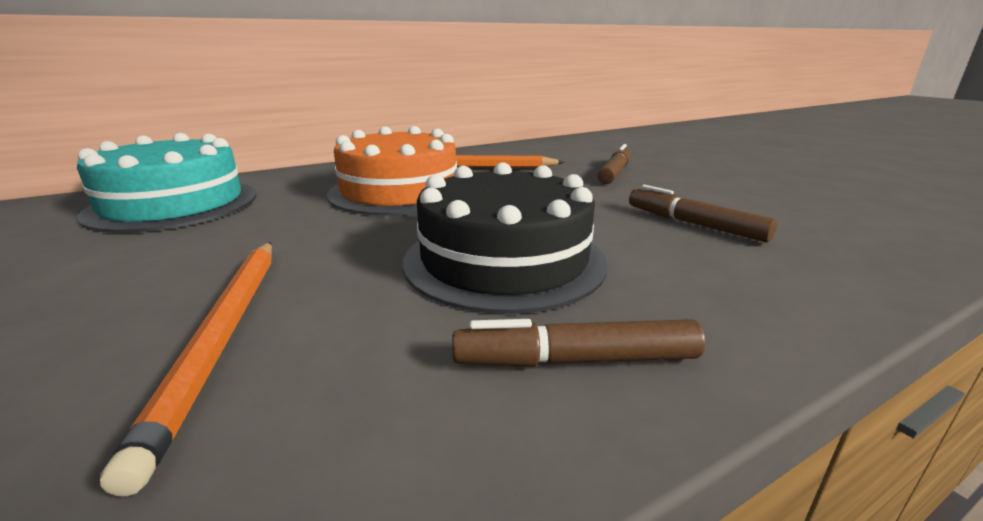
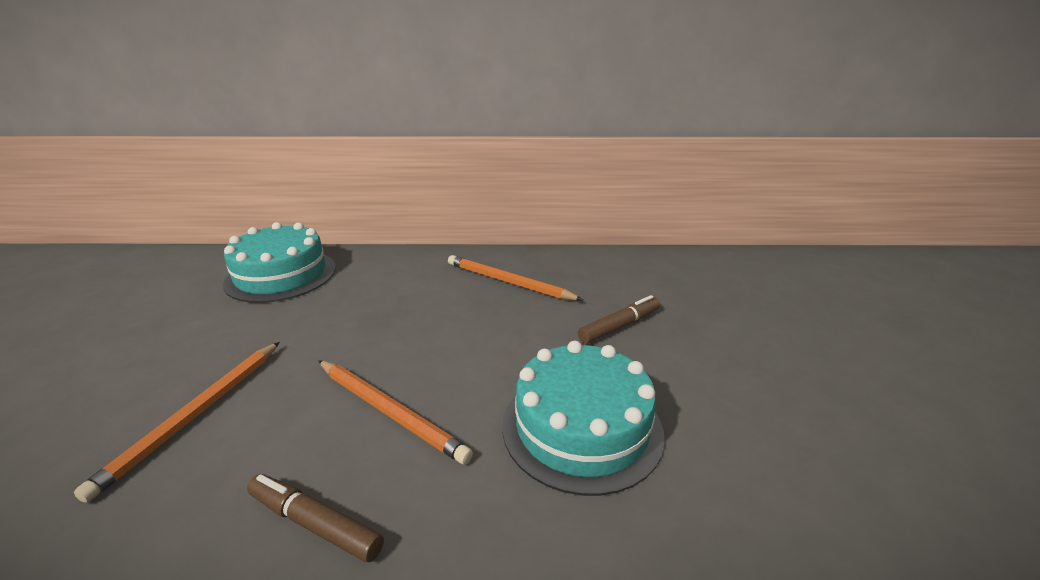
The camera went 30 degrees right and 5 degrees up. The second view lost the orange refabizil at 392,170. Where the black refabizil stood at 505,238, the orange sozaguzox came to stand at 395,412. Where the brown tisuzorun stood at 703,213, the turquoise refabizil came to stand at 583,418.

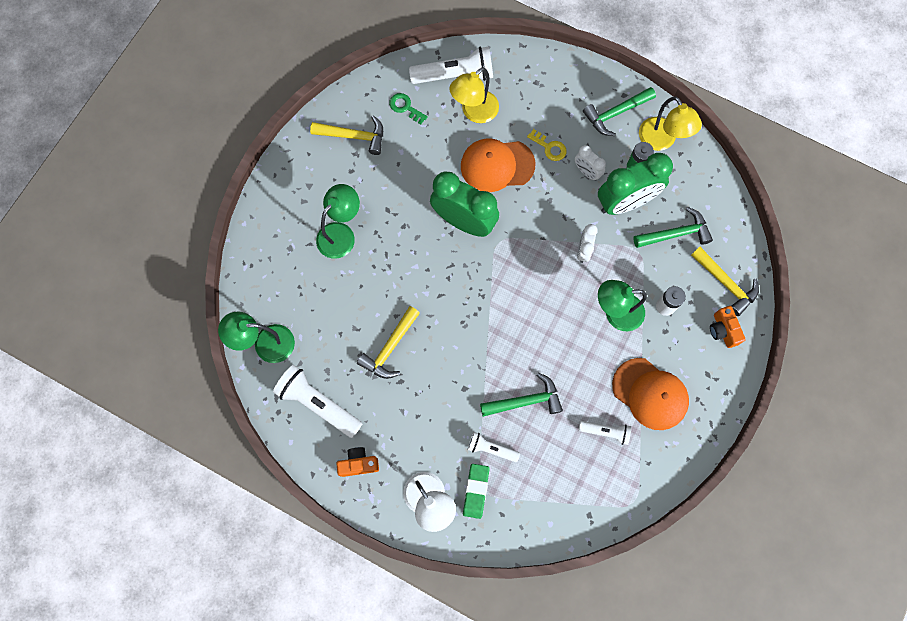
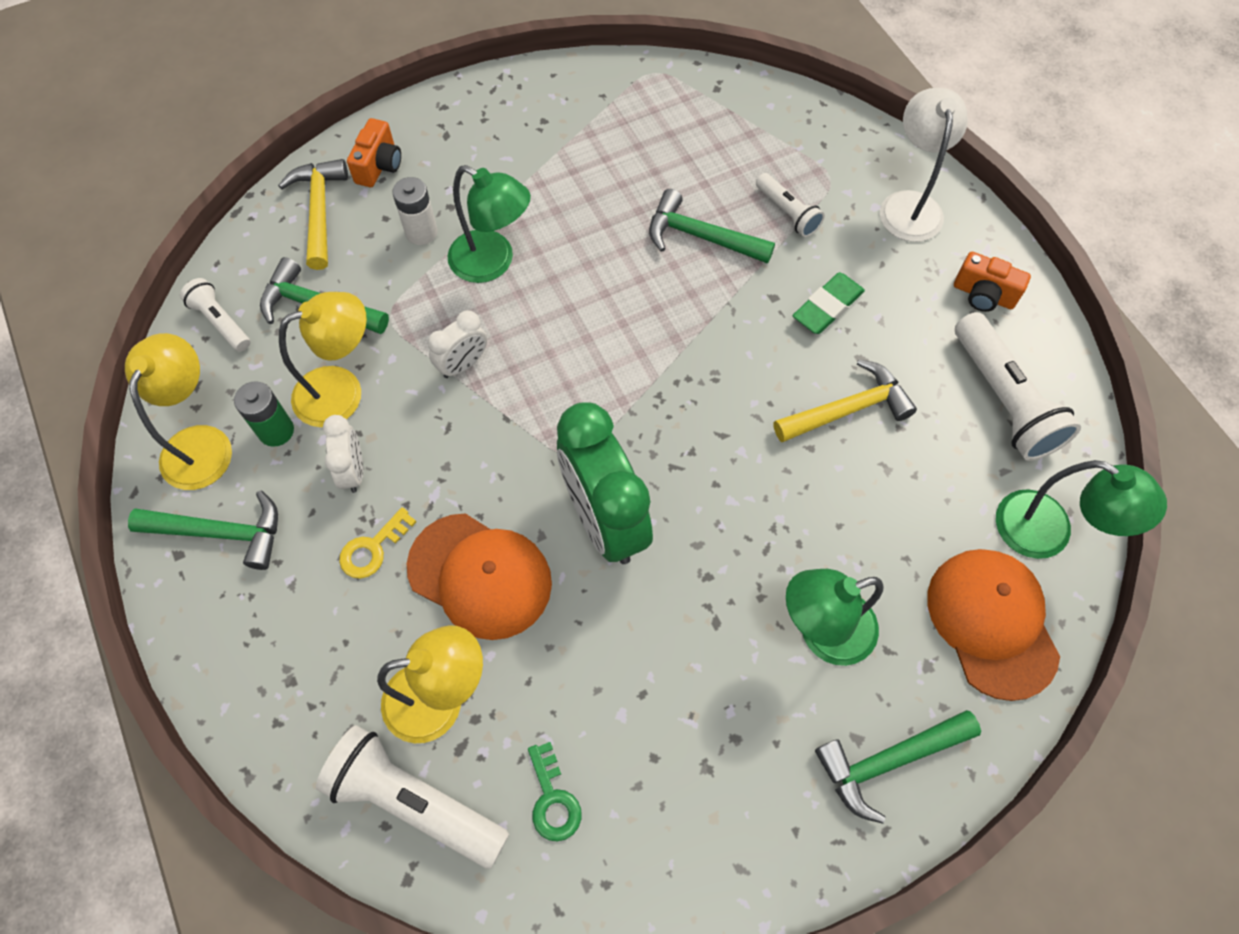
The camera went 145 degrees left and 10 degrees down. The second view lost the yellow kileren at 346,135. The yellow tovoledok at 546,145 ended up facing another way, 120 degrees counterclockwise from before. Where the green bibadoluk stood at 635,184, the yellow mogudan came to stand at 323,359. The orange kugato ended up elsewhere, having gone from 650,394 to 993,625. The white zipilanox ended up elsewhere, having gone from 604,433 to 215,315. The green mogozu ended up elsewhere, having gone from 476,491 to 829,303. The second view gained the green kileren at 898,767.

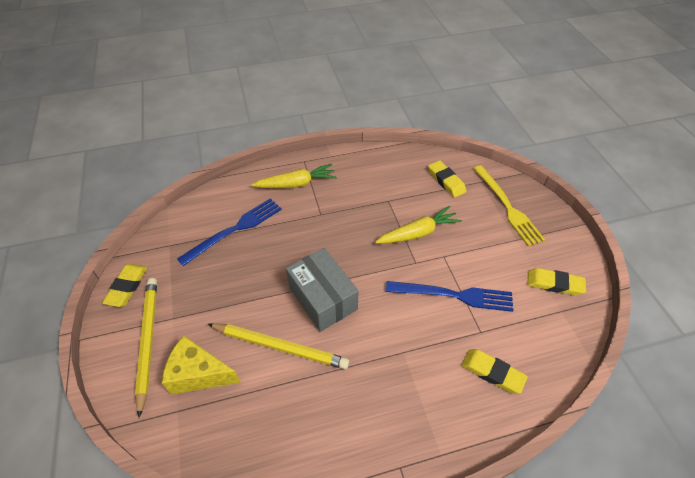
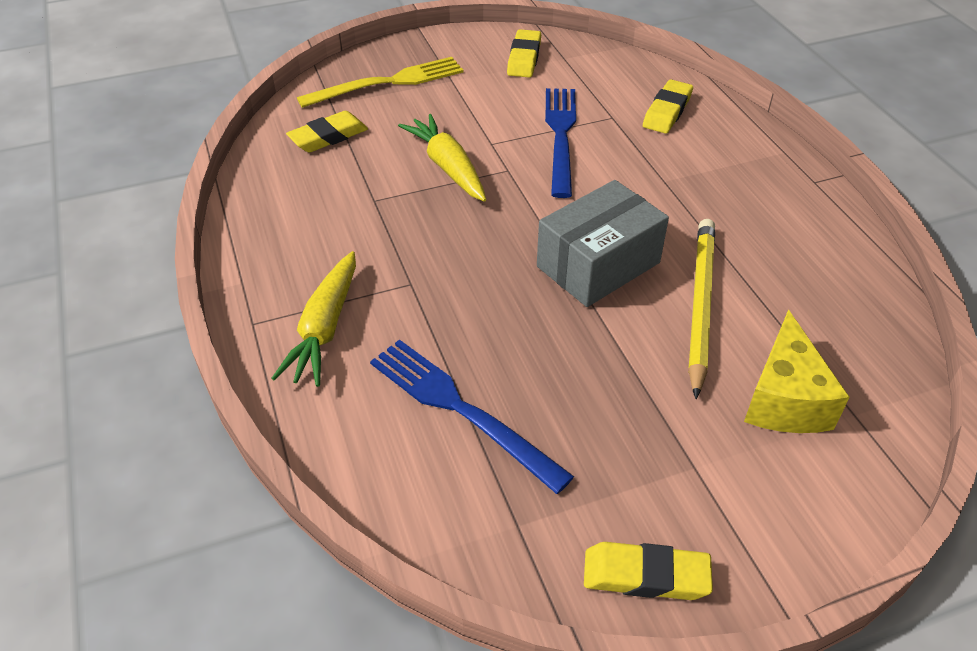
The camera went 95 degrees left and 5 degrees down. The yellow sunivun at 294,176 ended up facing another way, 150 degrees counterclockwise from before. The second view lost the yellow sozaguzox at 146,348.

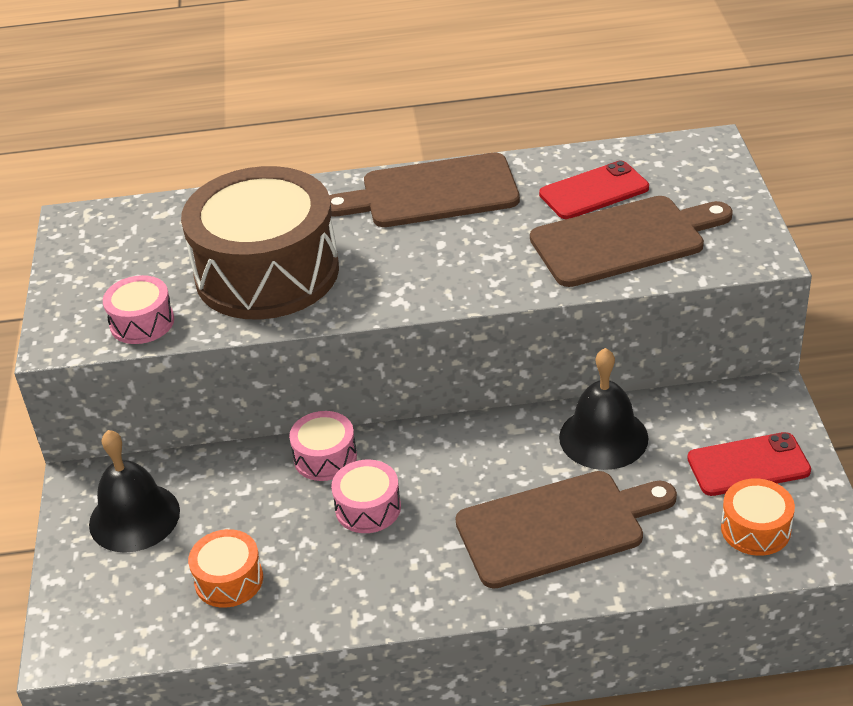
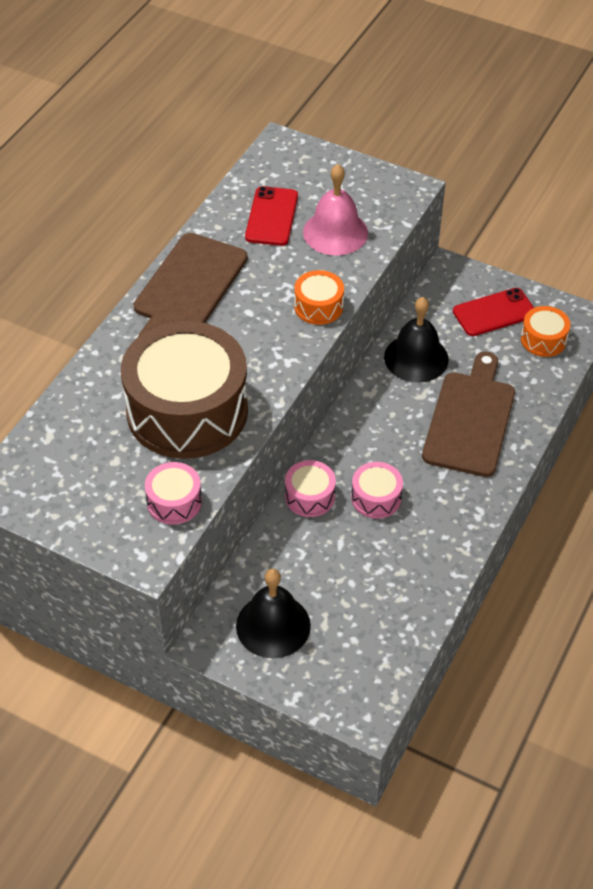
The camera went 60 degrees left and 10 degrees up. Where the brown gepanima stood at 631,241, the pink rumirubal came to stand at 335,210. The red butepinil at 749,464 ended up facing another way, 45 degrees clockwise from before. The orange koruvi ended up elsewhere, having gone from 225,568 to 319,297.

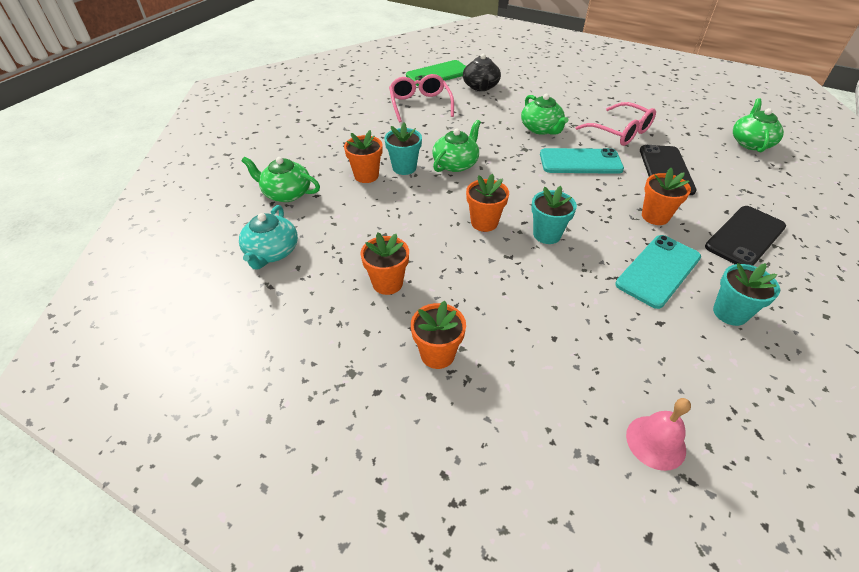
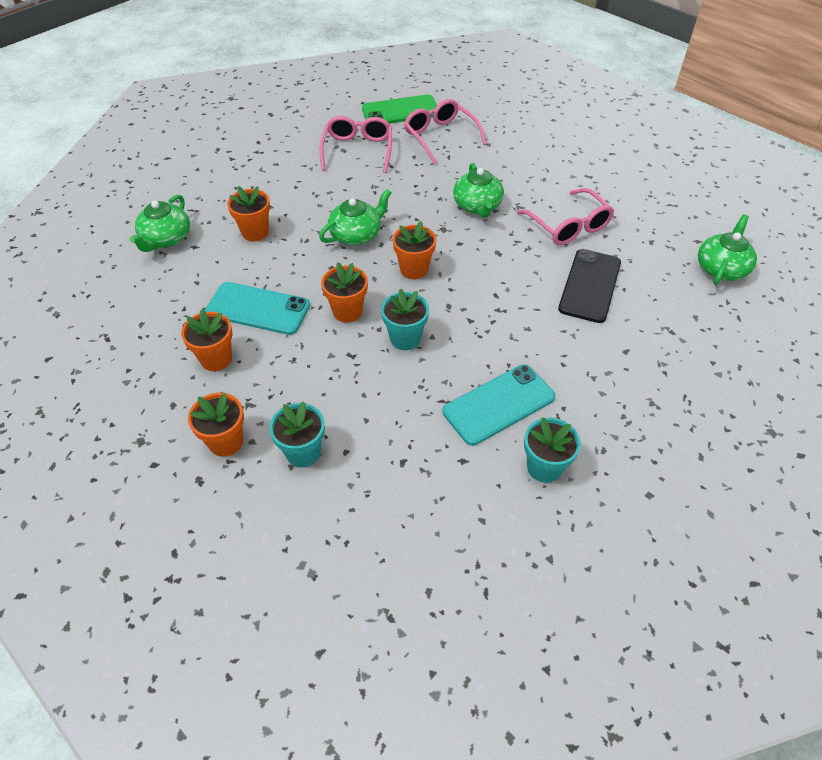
The camera went 15 degrees right and 5 degrees up. Where the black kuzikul stood at 482,72, the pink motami came to stand at 445,131. The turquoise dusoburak ended up elsewhere, having gone from 403,148 to 297,434. The turquoise butepinil ended up elsewhere, having gone from 582,161 to 257,308. The green kuzikul at 281,179 ended up facing another way, 105 degrees counterclockwise from before. The orange dusoburak ended up elsewhere, having gone from 666,196 to 414,250. The second view lost the turquoise kuzikul at 268,237. The second view lost the black butepinil at 745,236. The second view lost the pink rumirubal at 658,434.

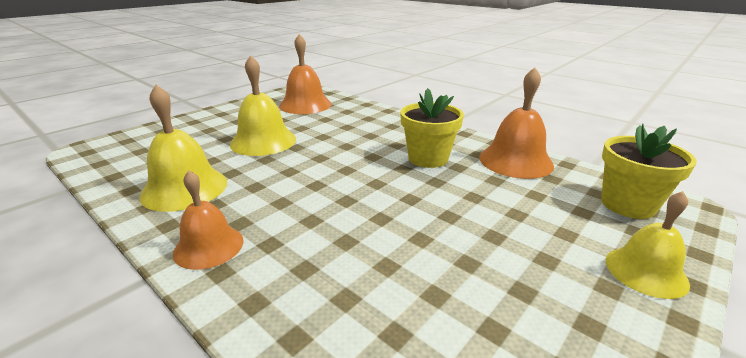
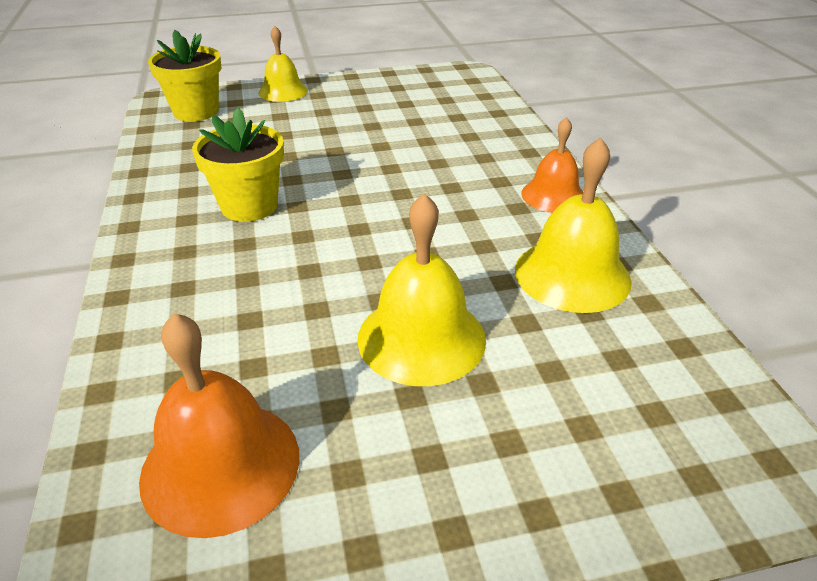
The camera went 145 degrees left and 10 degrees up. The second view lost the orange rumirubal at 516,123.

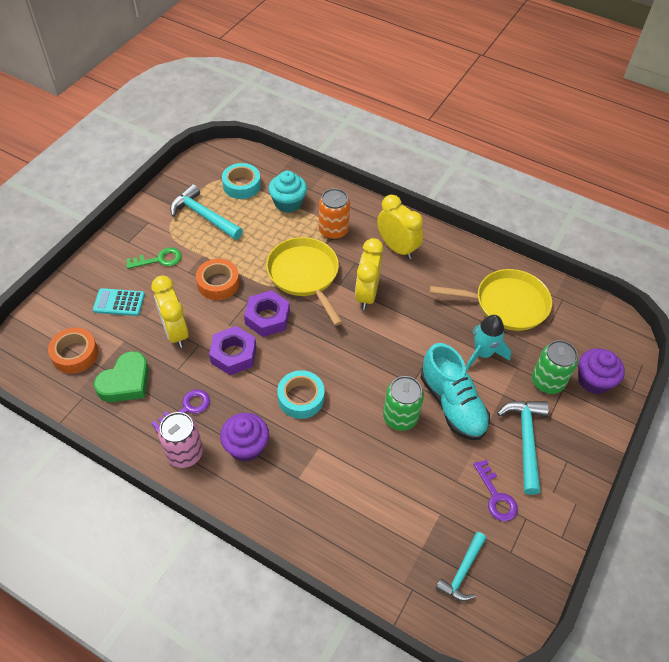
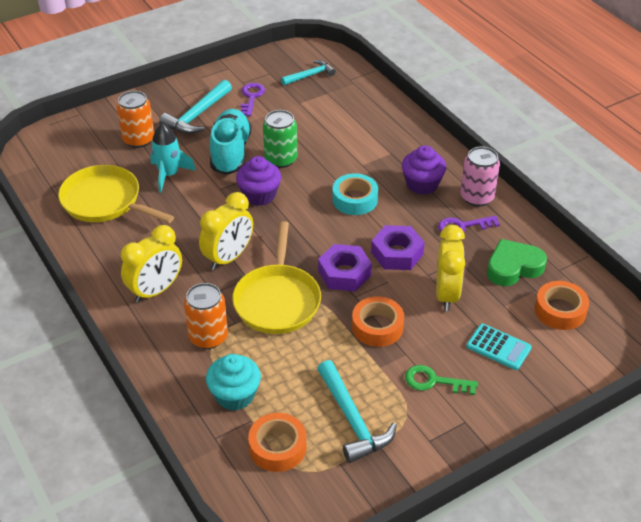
The camera went 150 degrees left and 10 degrees down. What was the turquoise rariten at 241,181 turned into the orange rariten at 277,442. The yellow bibadoluk at 400,227 ended up facing another way, 120 degrees counterclockwise from before. What was the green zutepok at 555,367 turned into the orange zutepok at 135,119. The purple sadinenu ended up elsewhere, having gone from 601,371 to 258,181.

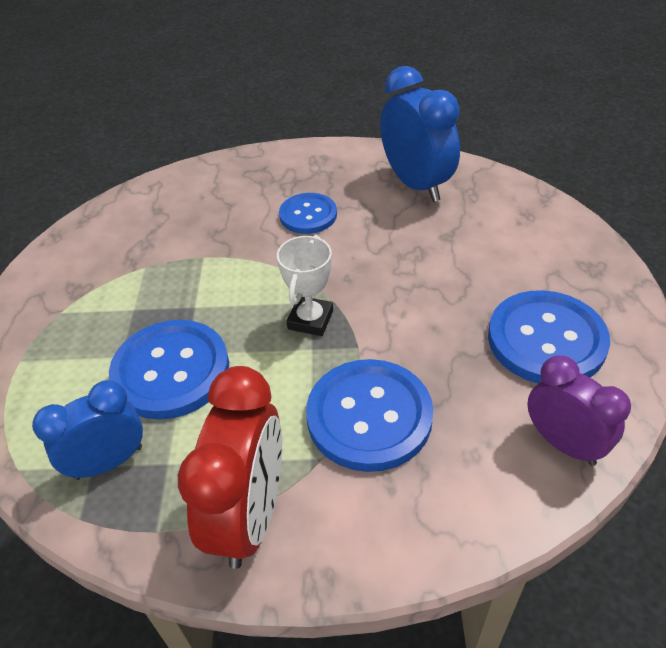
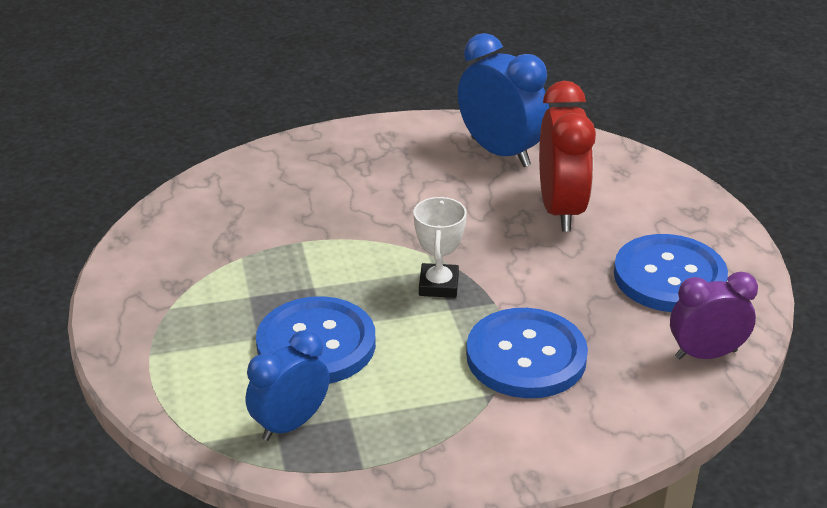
The camera went 15 degrees left and 10 degrees down. The second view lost the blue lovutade at 308,213. The purple bibadoluk at 579,410 ended up facing another way, 45 degrees counterclockwise from before. The red bibadoluk ended up elsewhere, having gone from 230,467 to 567,156.

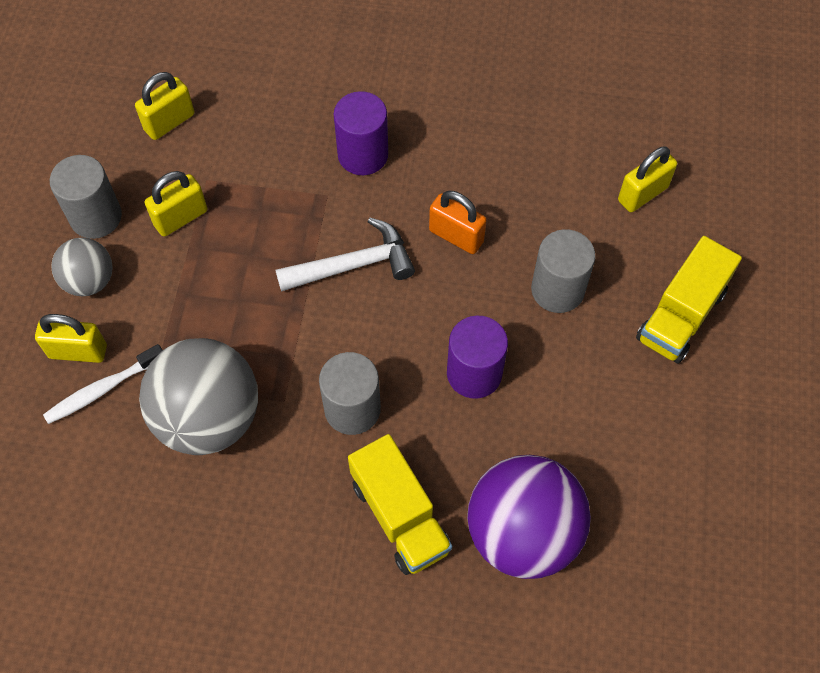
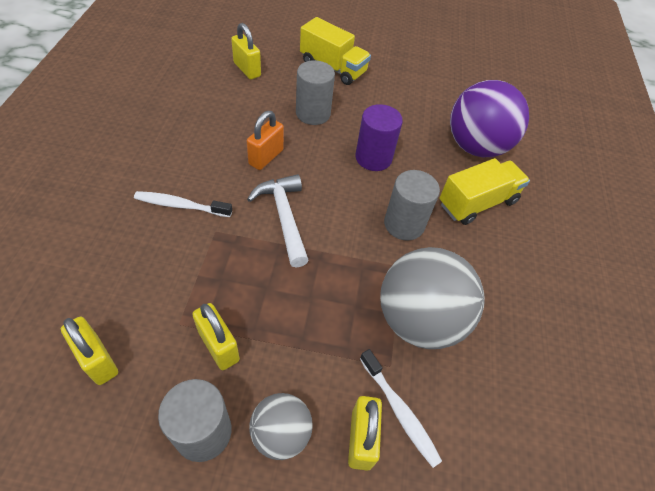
The camera went 95 degrees left and 10 degrees down. Where the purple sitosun stood at 361,133, the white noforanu came to stand at 183,204.

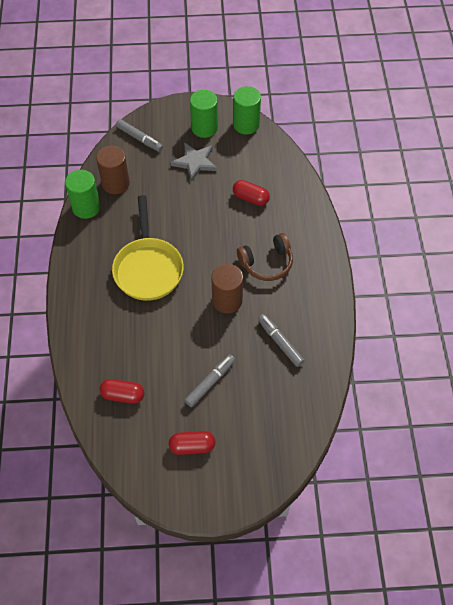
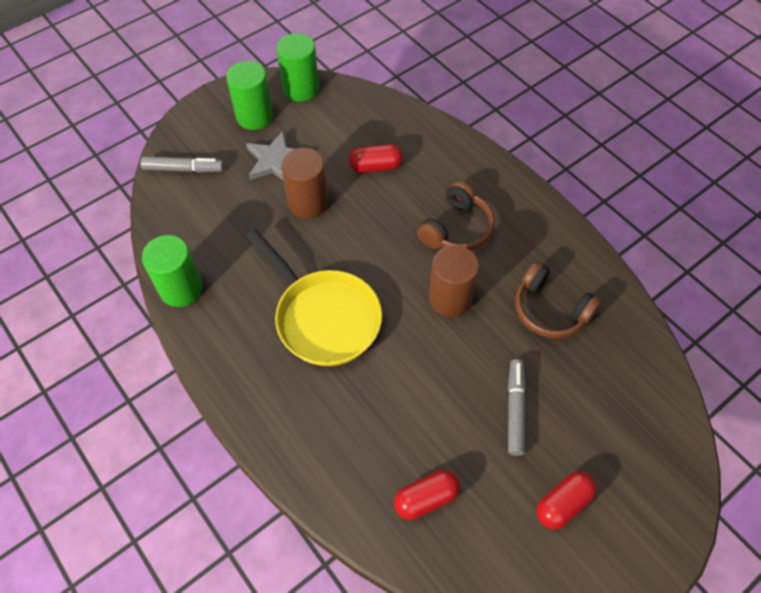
The camera went 35 degrees left and 0 degrees up. The brown sitosun ended up elsewhere, having gone from 113,170 to 304,183. Where the grey tisuzorun stood at 281,340, the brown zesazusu came to stand at 558,299.

